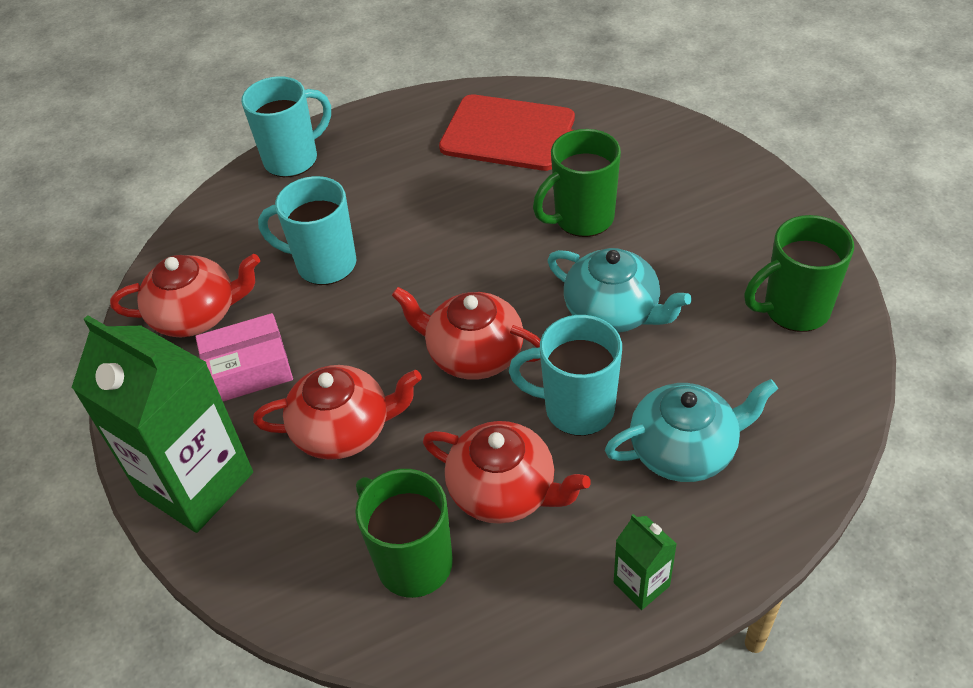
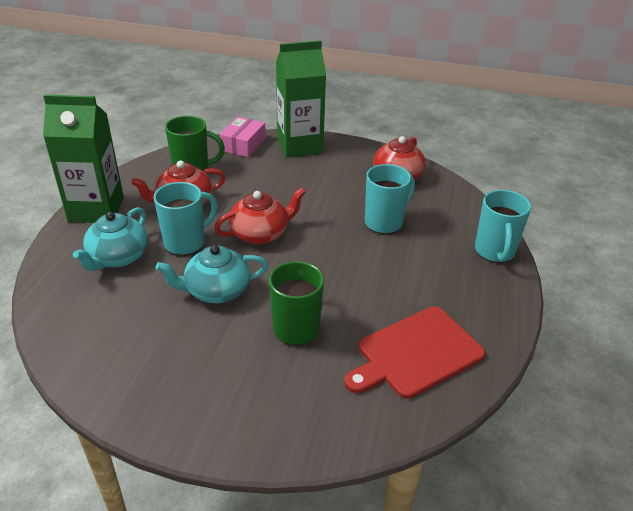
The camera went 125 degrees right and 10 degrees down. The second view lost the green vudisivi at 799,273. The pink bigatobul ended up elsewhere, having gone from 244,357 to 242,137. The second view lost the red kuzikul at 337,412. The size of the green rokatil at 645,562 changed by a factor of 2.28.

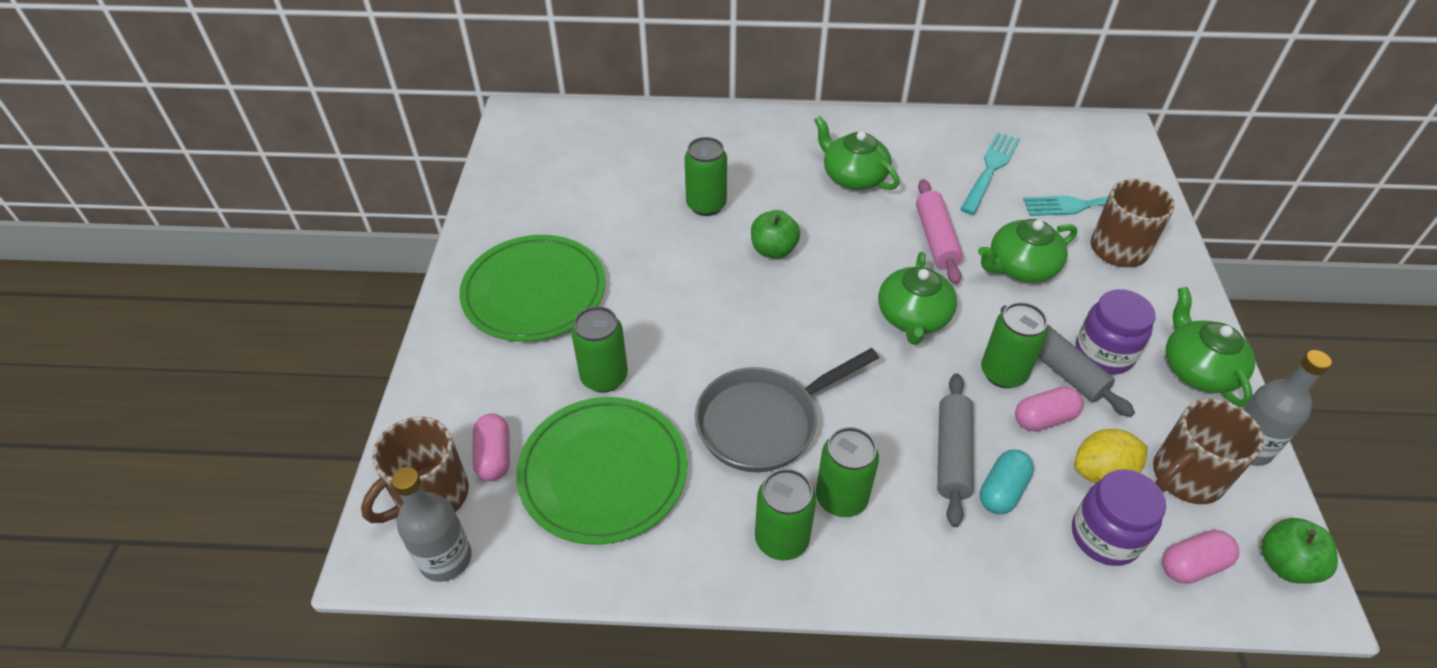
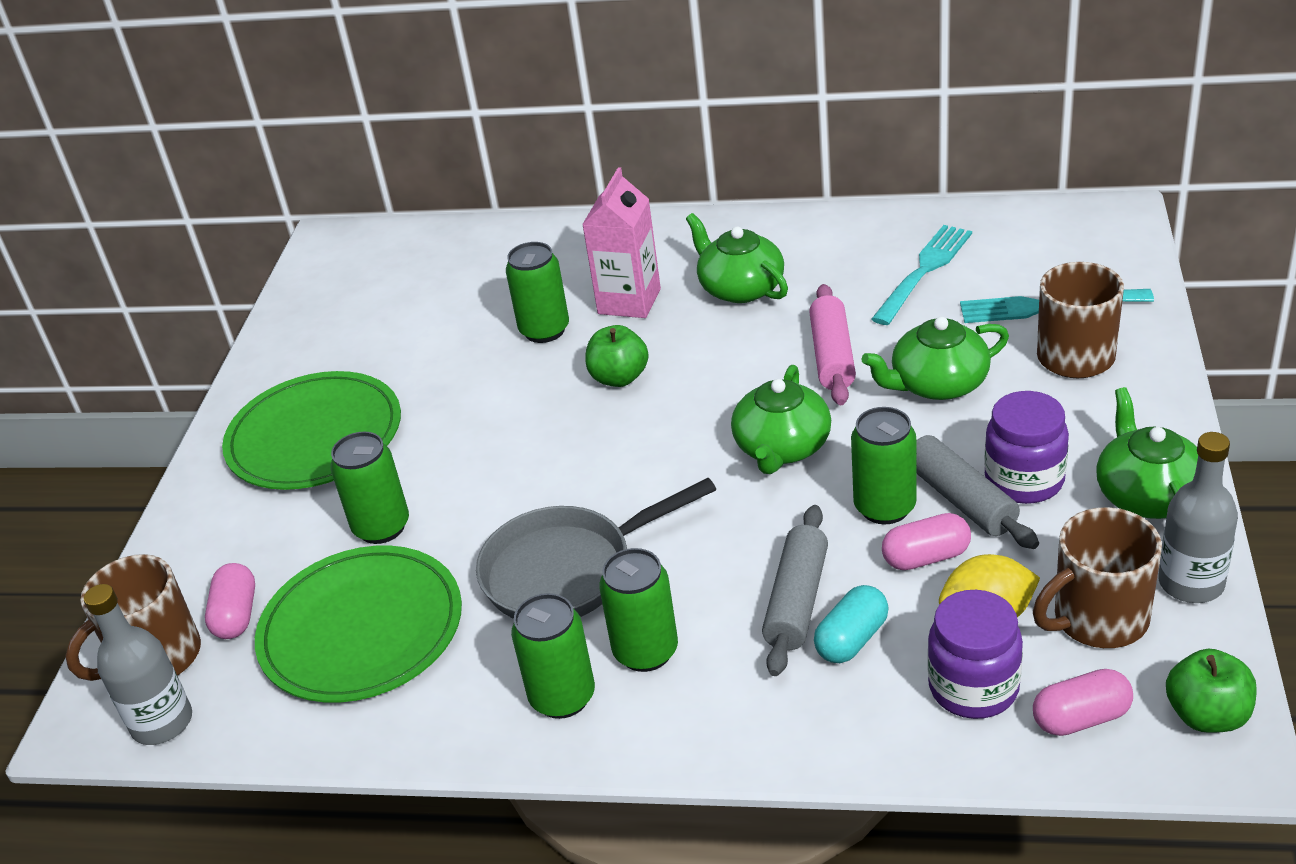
The camera went 10 degrees right and 10 degrees down. The second view gained the pink rokatil at 621,242.

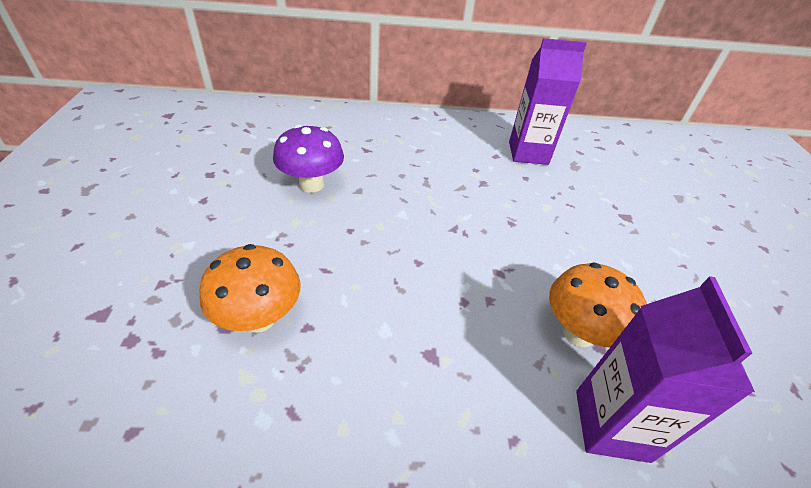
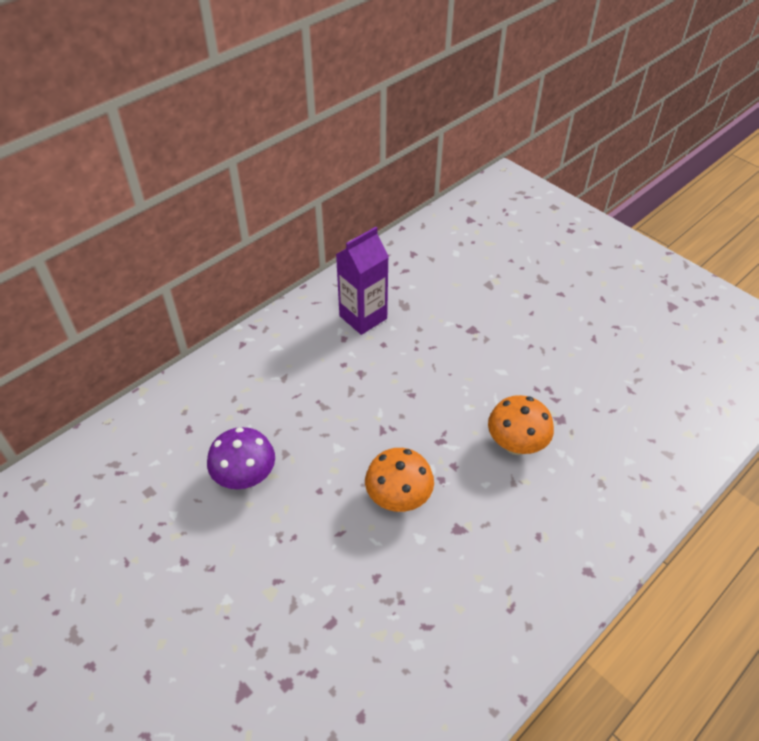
The camera went 40 degrees left and 5 degrees up. The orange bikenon ended up elsewhere, having gone from 250,288 to 399,480. The second view lost the purple rokatil at 665,369.

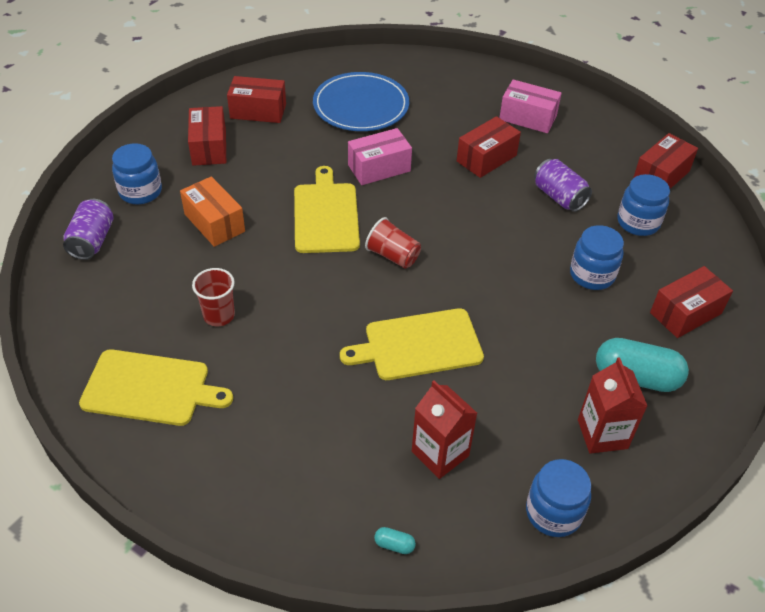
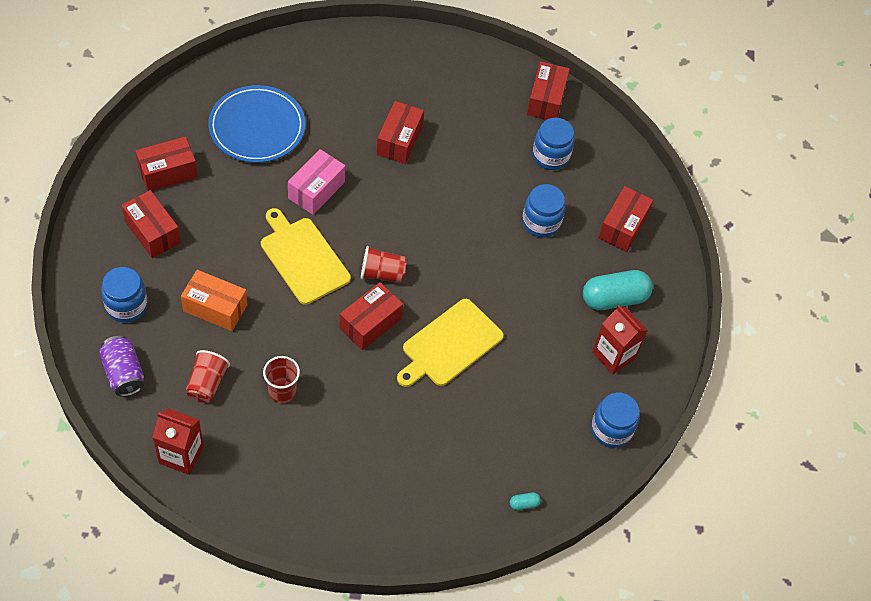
The camera went 35 degrees left and 10 degrees up. The second view lost the pink bigatobul at 531,106. The second view lost the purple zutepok at 563,185. The second view lost the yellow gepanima at 156,387. The red rokatil ended up elsewhere, having gone from 444,429 to 178,441. The second view gained the red bigatobul at 371,316. The second view gained the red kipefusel at 207,376.

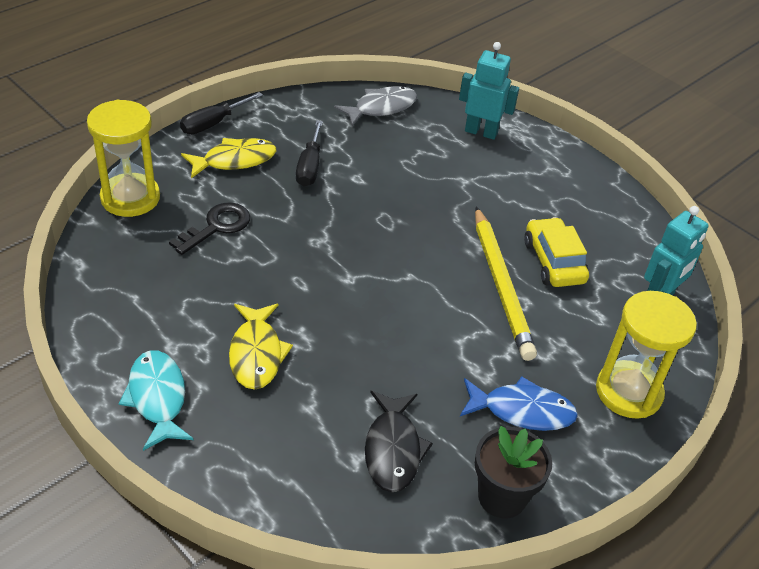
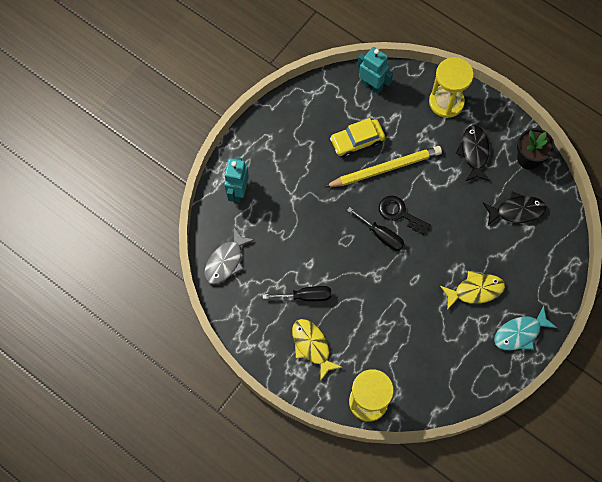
The camera went 95 degrees left and 25 degrees up. The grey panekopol at 375,106 ended up facing another way, 105 degrees counterclockwise from before. The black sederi ended up elsewhere, having gone from 221,113 to 375,229. The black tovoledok ended up elsewhere, having gone from 209,228 to 405,215. What was the blue panekopol at 519,403 turned into the black panekopol at 473,153.

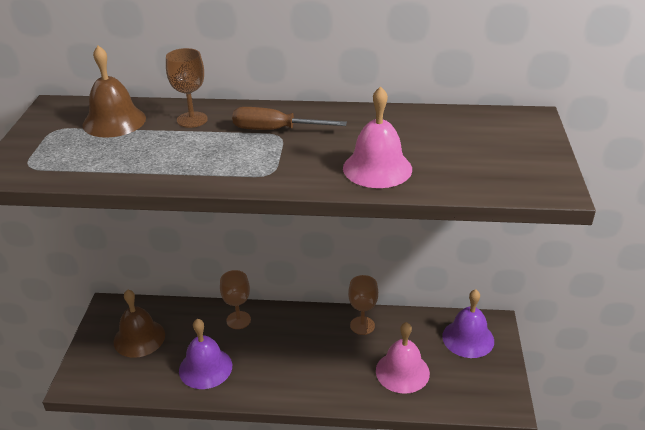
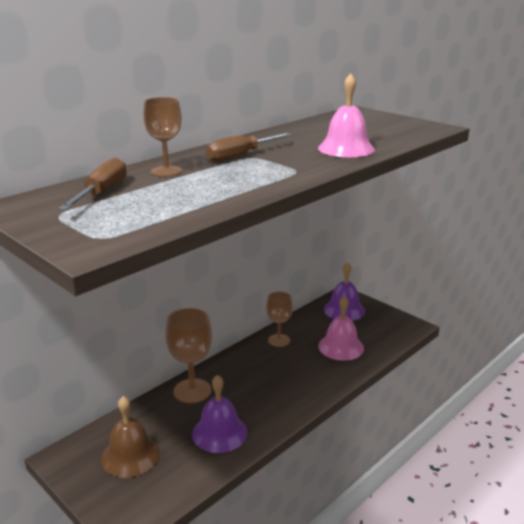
The camera went 50 degrees left and 10 degrees down. Where the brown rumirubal stood at 114,92, the brown sederi came to stand at 93,183. The size of the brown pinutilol at 235,299 changed by a factor of 1.51.

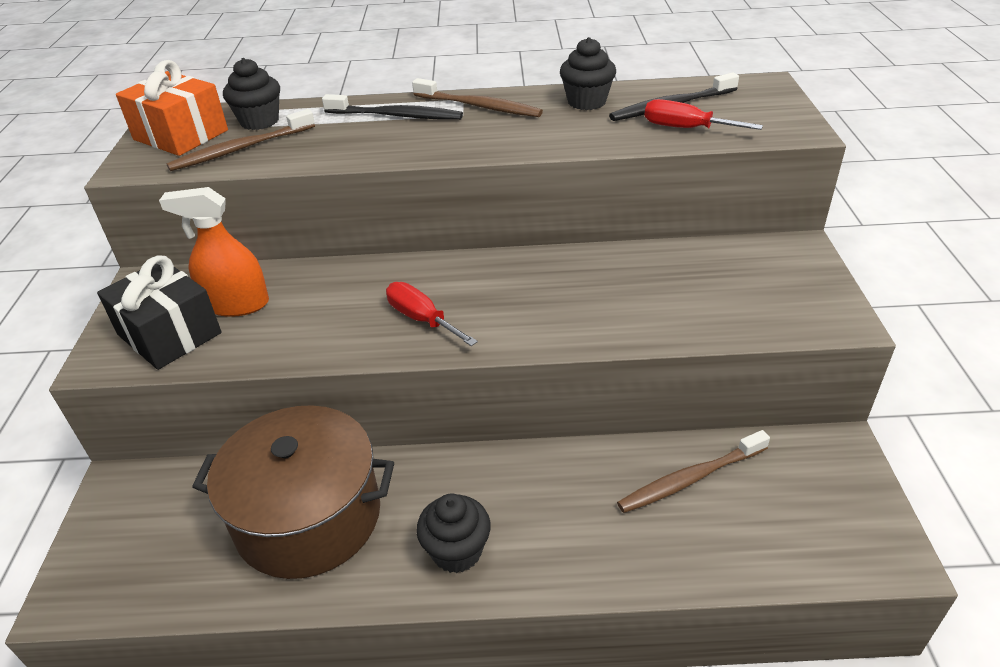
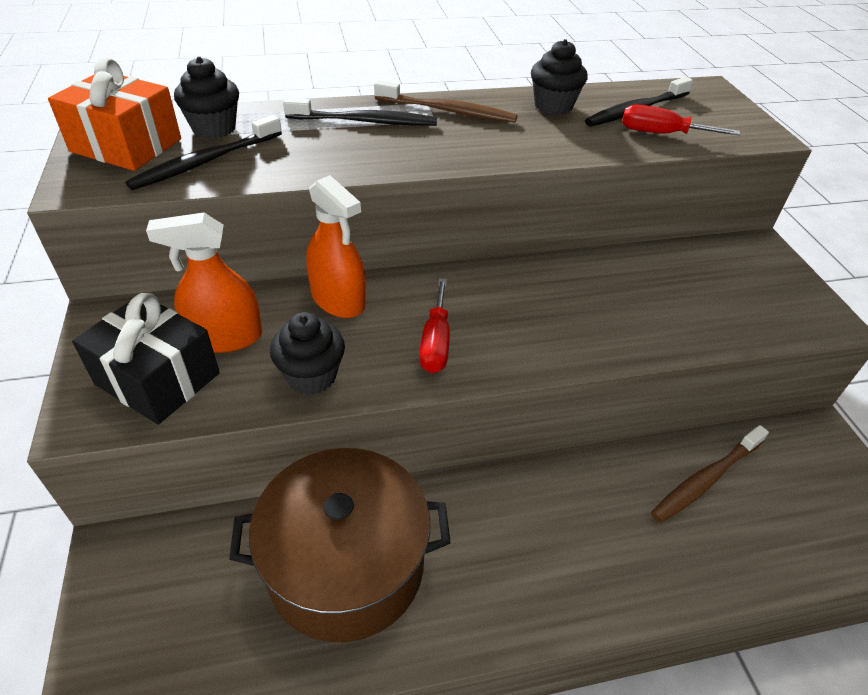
The camera went 15 degrees left and 5 degrees up. What was the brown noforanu at 240,140 turned into the black noforanu at 203,152. The red sederi at 432,314 ended up facing another way, 120 degrees counterclockwise from before. The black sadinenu ended up elsewhere, having gone from 453,533 to 307,353. The second view gained the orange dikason at 336,246.

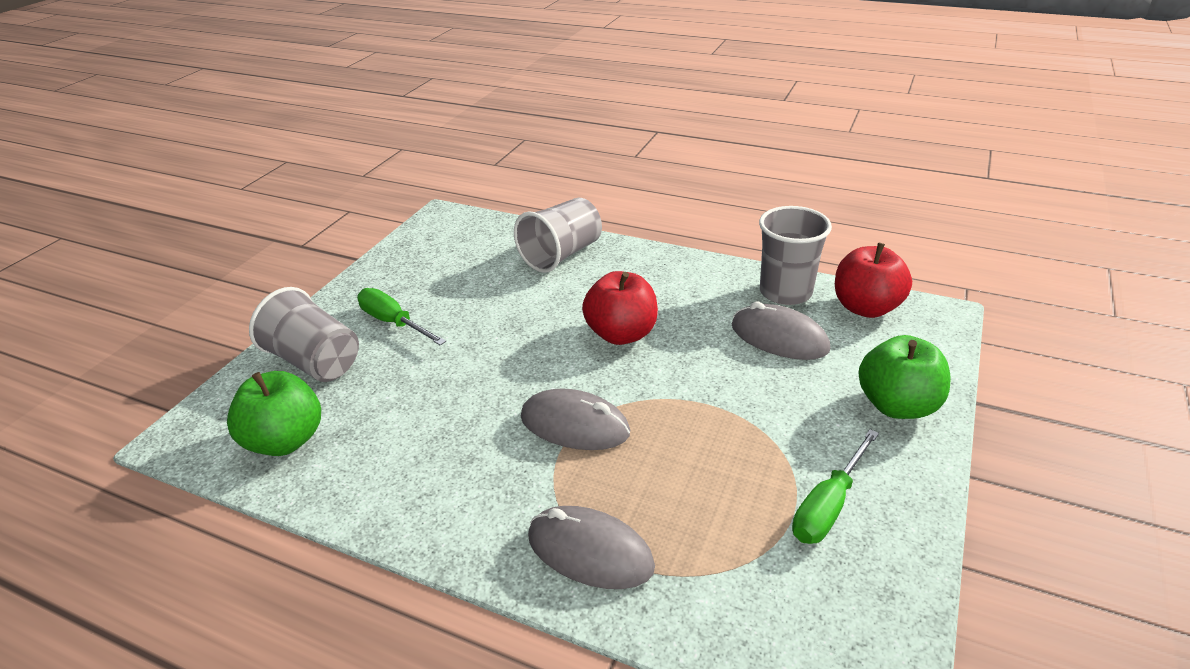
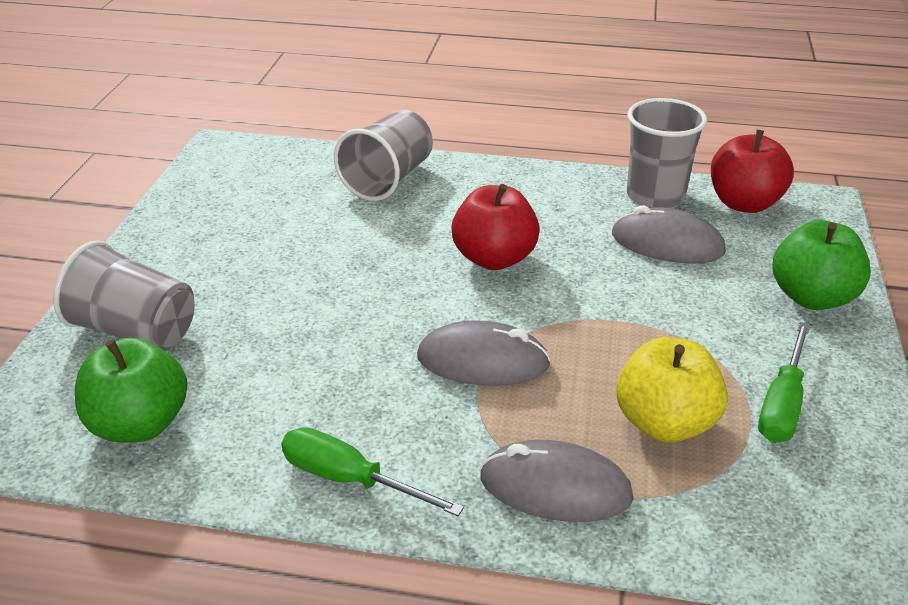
The camera went 15 degrees left and 0 degrees up. The green sederi ended up elsewhere, having gone from 401,316 to 372,471. The second view gained the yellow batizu at 672,390.

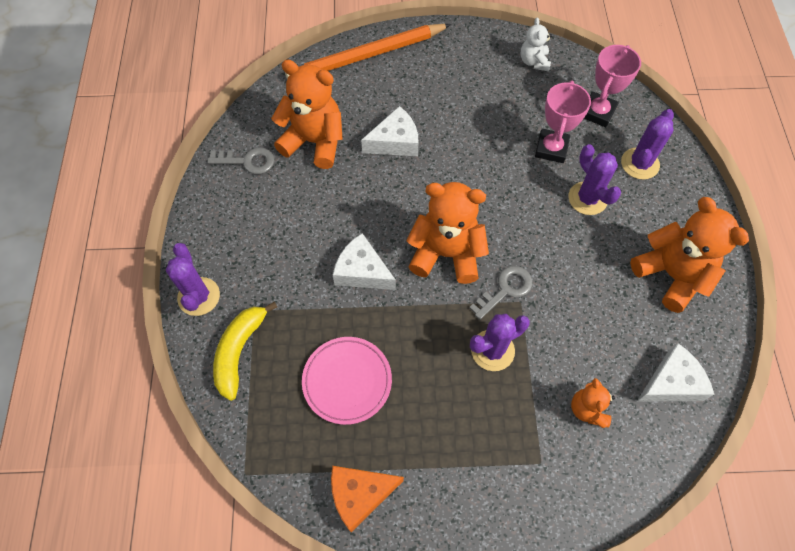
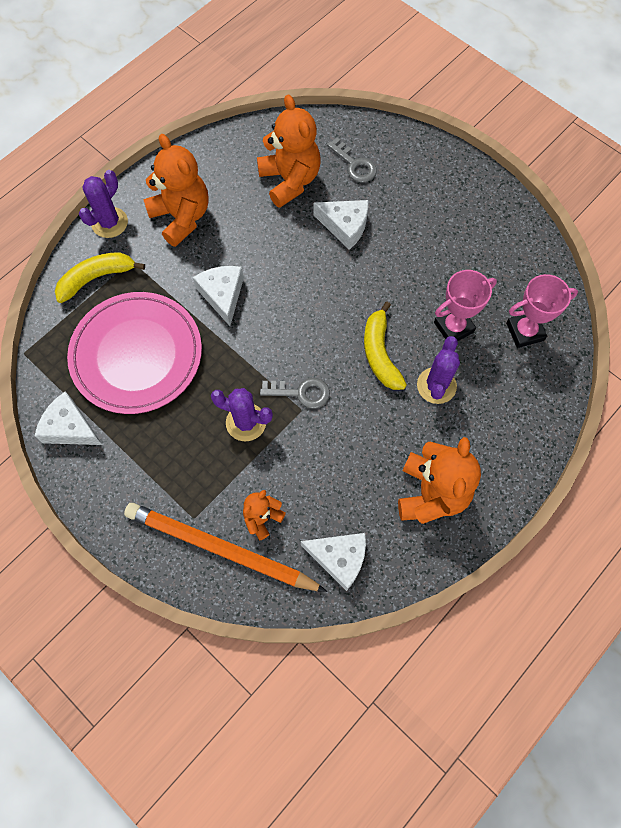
The camera went 45 degrees right and 5 degrees up. The second view lost the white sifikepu at 536,44. The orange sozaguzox ended up elsewhere, having gone from 368,51 to 225,547. The second view lost the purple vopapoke at 647,144. The grey tovoledok ended up elsewhere, having gone from 241,161 to 352,160. The orange sifikepu ended up elsewhere, having gone from 447,233 to 176,190. The size of the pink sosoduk at 347,381 changed by a factor of 1.69. What was the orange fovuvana at 367,499 turned into the white fovuvana at 68,418. The second view gained the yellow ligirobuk at 385,346.

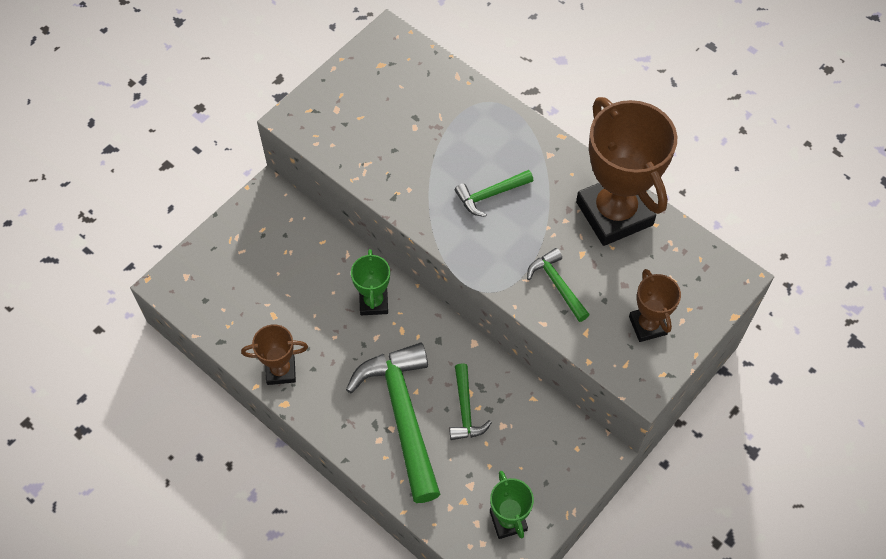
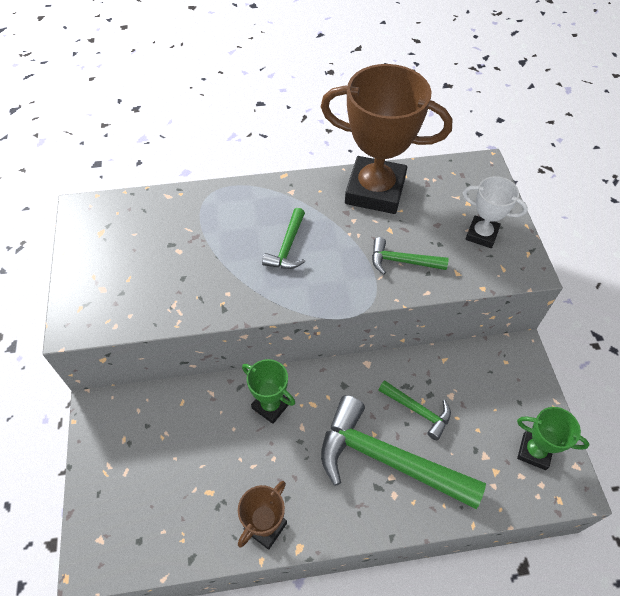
The camera went 50 degrees left and 5 degrees down. What was the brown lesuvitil at 655,305 turned into the white lesuvitil at 495,212.

